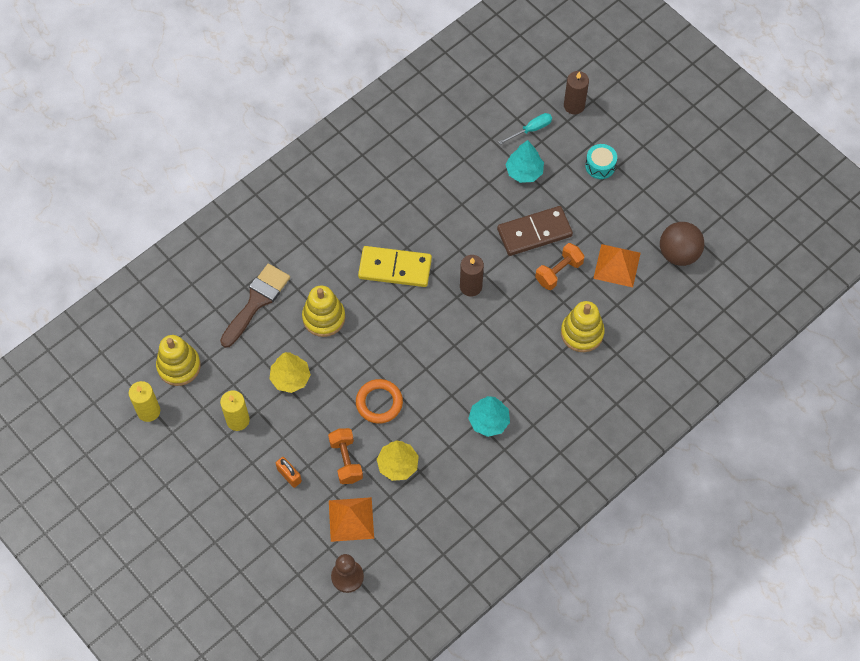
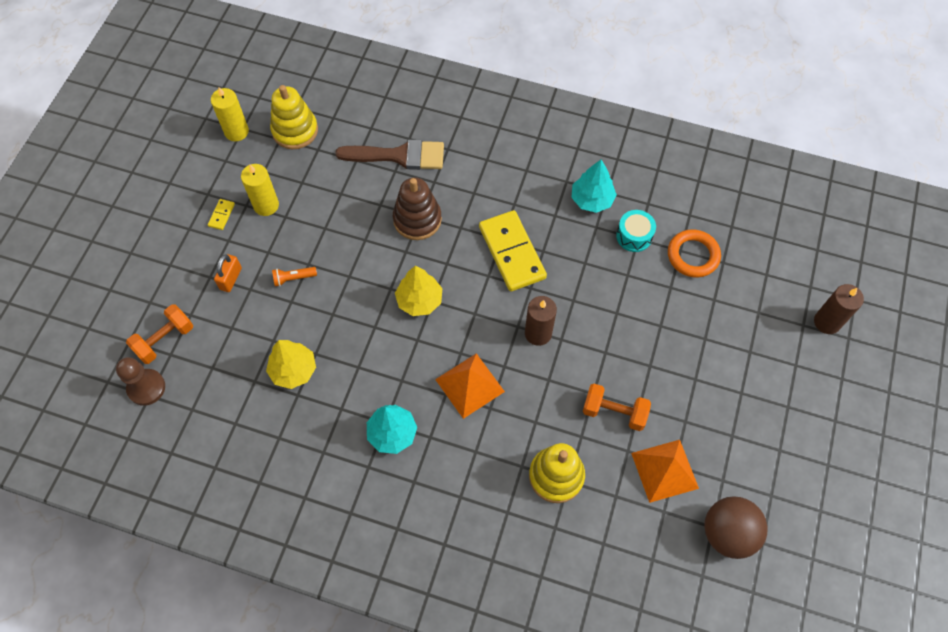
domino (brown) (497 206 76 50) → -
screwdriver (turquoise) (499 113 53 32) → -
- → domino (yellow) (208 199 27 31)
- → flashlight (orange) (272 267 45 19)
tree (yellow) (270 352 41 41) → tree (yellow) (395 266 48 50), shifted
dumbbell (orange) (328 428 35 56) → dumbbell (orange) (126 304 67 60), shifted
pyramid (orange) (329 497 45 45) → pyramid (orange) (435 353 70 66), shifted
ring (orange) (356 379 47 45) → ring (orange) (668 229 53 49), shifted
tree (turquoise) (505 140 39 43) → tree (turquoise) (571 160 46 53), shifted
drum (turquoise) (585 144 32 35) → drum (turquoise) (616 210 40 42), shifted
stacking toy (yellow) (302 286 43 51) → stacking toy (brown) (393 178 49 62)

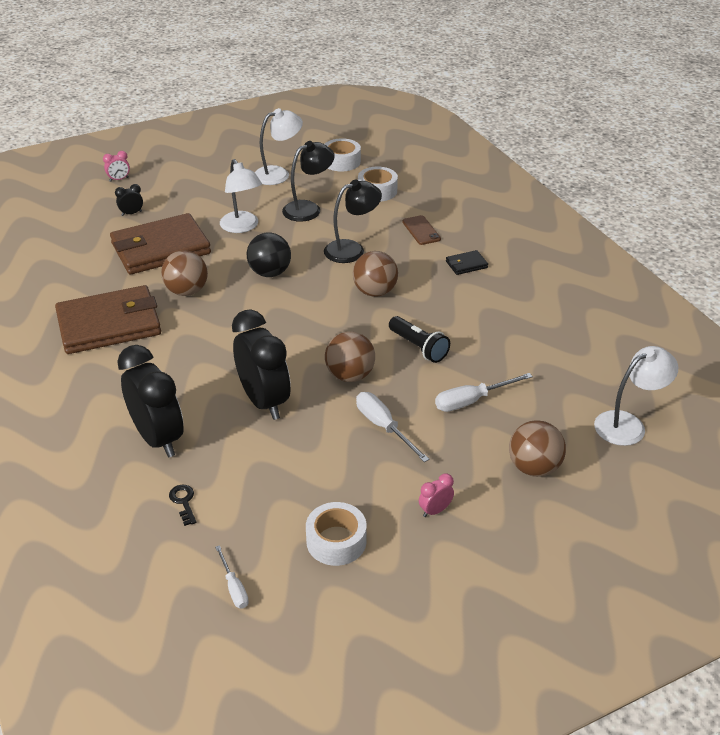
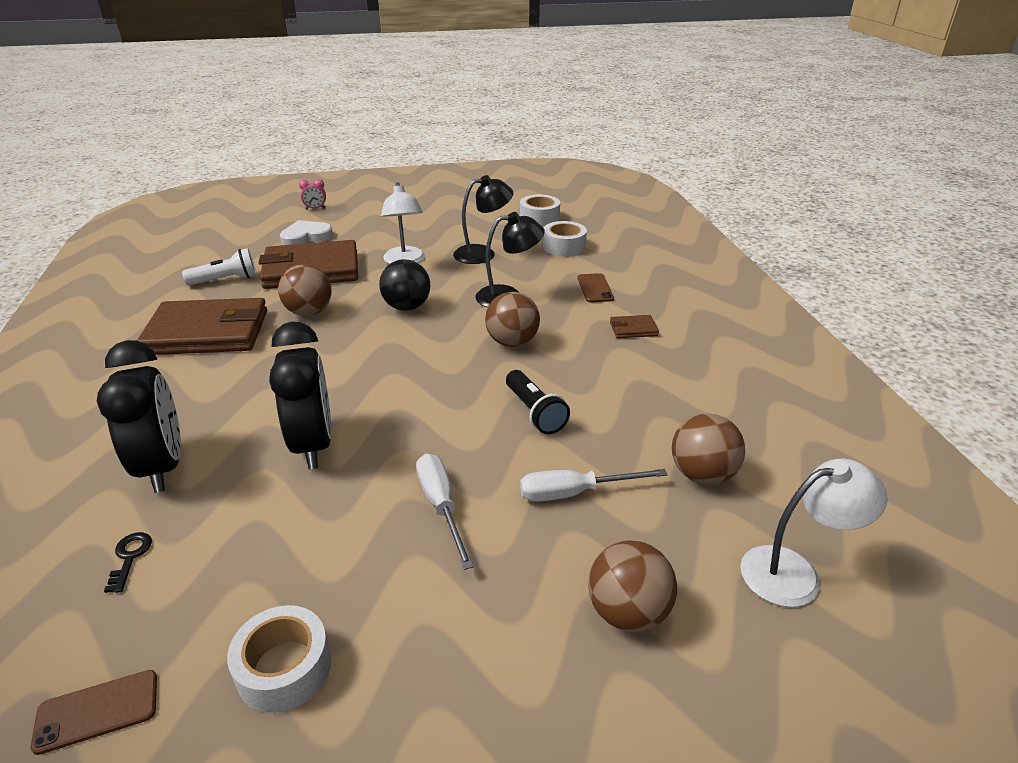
lamp (white) (254 108 49 77) → -
clock (pink) (419 473 35 44) → -
- → flashlight (white) (182 248 75 38)
ball (brown) (325 331 50 51) → ball (brown) (672 413 73 72), shifted
clock (black) (115 184 28 32) → heart (white) (280 220 53 25)
screwdriver (white) (215 545 34 64) → phone (brown) (30 670 127 85)
wallet (black) (446 250 42 25) → wallet (brown) (610 315 49 23)

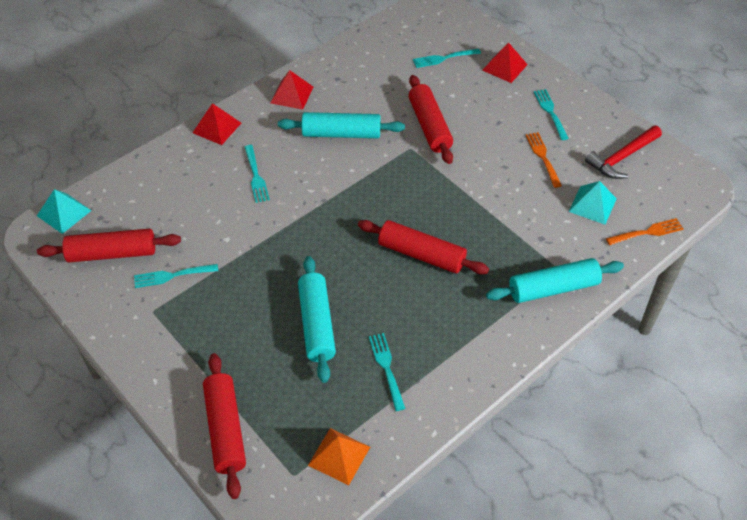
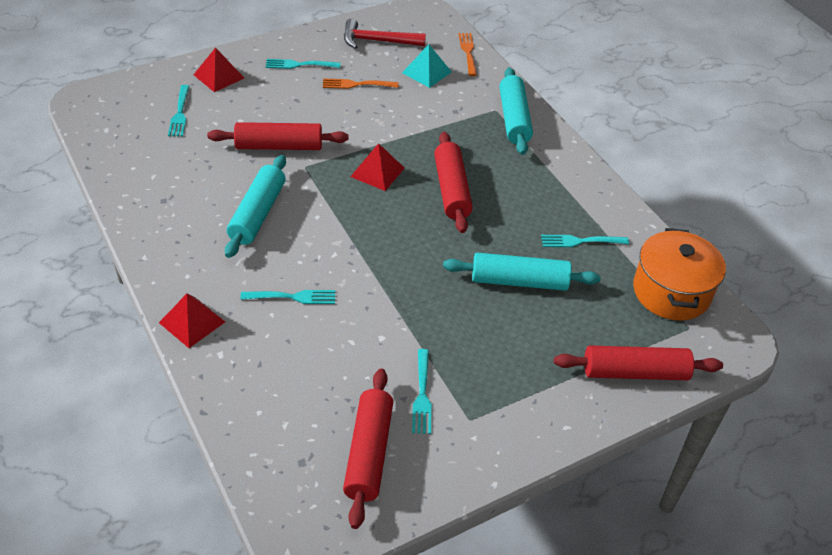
pyramid (turquoise) (37 189 55 45) → -
pyramid (red) (270 70 43 40) → pyramid (red) (350 143 54 48), shifted
pyramid (orange) (308 428 62 57) → pot (orange) (633 228 93 92)
rolling pin (red) (358 220 131 54) → rolling pin (red) (434 132 39 101), 45 degrees counterclockwise
hammer (red) (585 125 77 54) → hammer (red) (344 19 82 30), 120 degrees clockwise

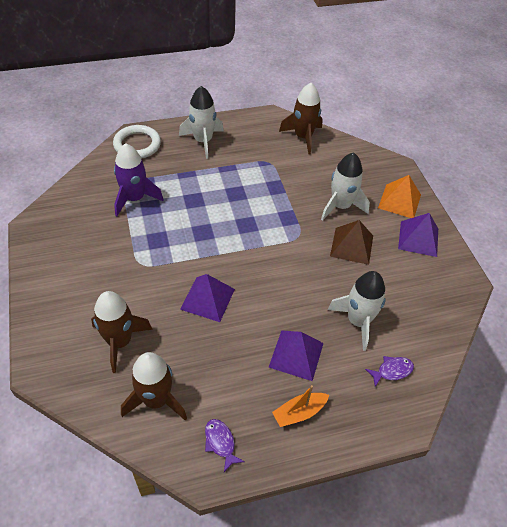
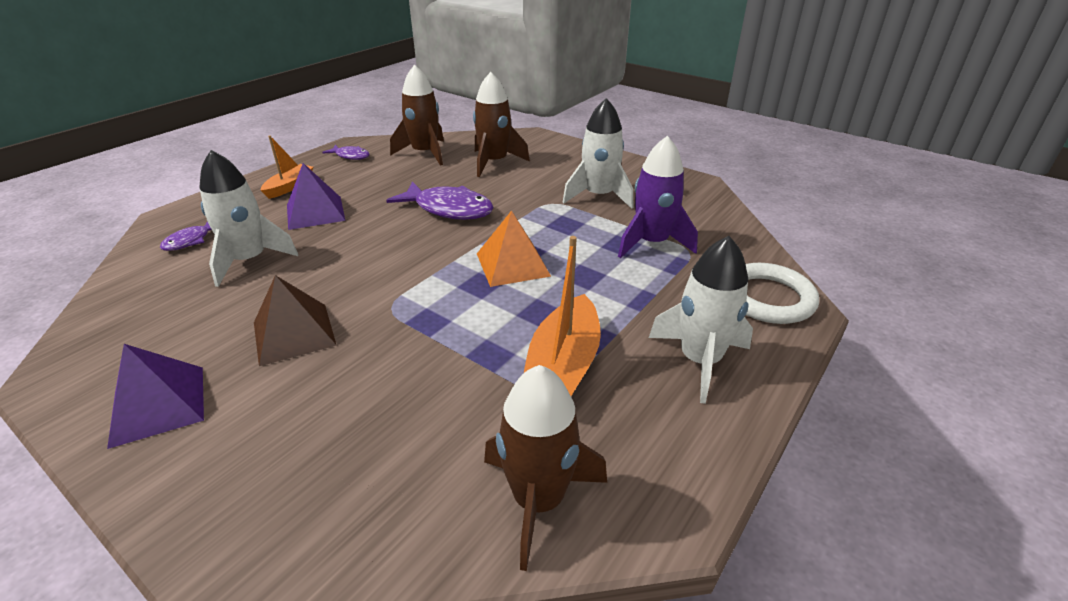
- → boat (orange) (524 236 77 160)
rocket (white) (321 152 49 69) → rocket (white) (563 98 70 111), shifted
pyramid (orange) (378 175 43 43) → pyramid (orange) (477 210 74 77), shifted
pyramid (purple) (180 274 55 48) → fish (purple) (386 181 108 39)

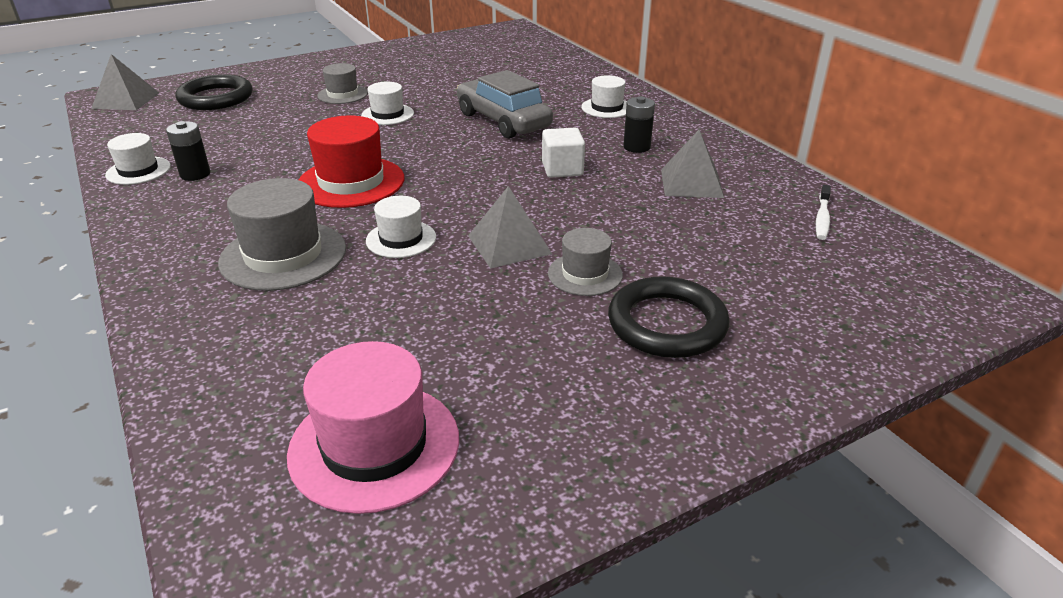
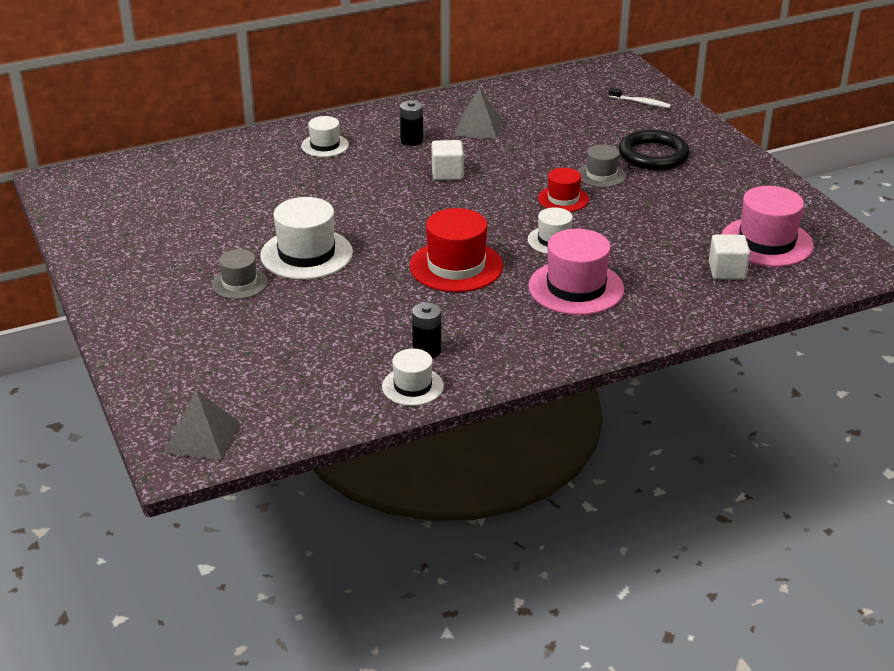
ring (black) (175 74 77 36) → -
car (grey) (457 70 96 69) → -
- → cube (white) (709 234 41 46)
toothbrush (white) (816 185 15 55) → toothbrush (white) (609 88 62 20), shifted
pyramid (grey) (468 186 84 83) → hat (red) (538 168 51 44)
hat (grey) (218 178 128 113) → hat (pink) (528 229 96 86)
hat (white) (361 82 53 43) → hat (white) (260 197 93 83), x1.71

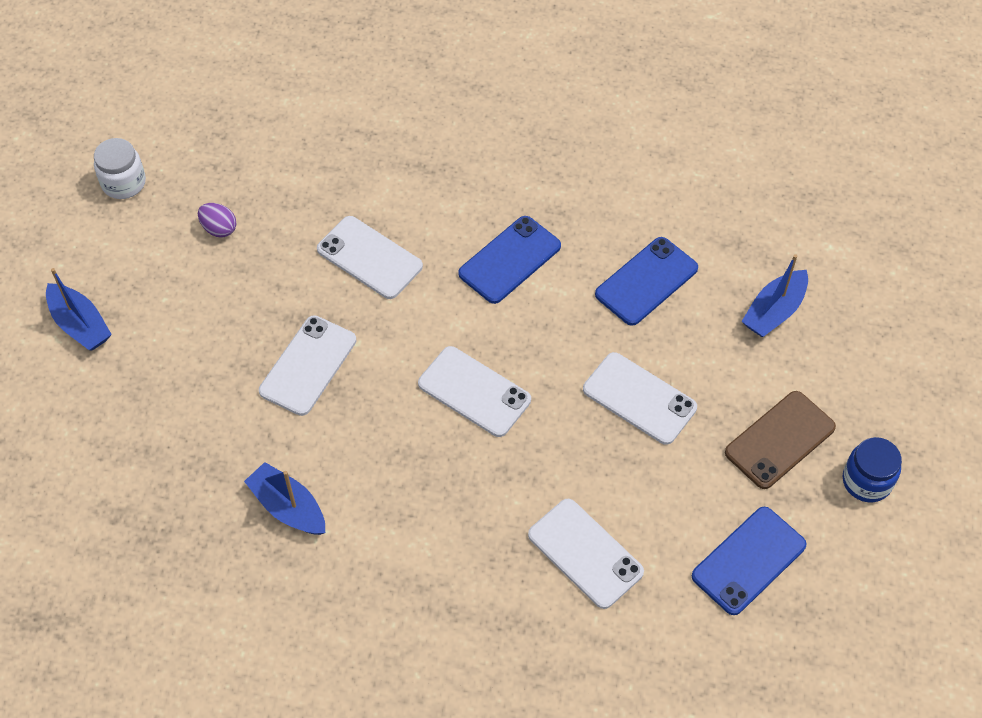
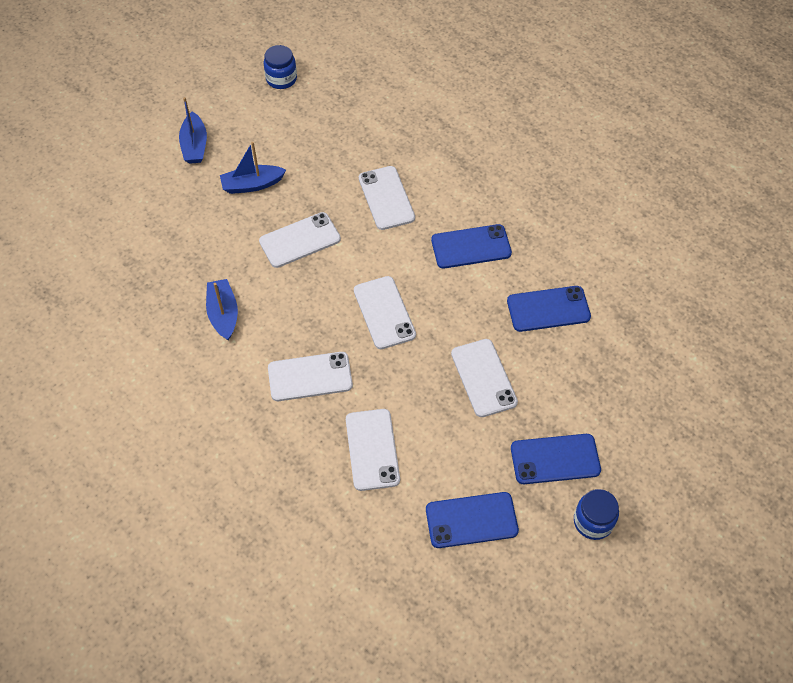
egg (purple) (198 203 38 35) → -
- → phone (white) (268 352 85 49)
boat (blue) (741 254 67 83) → boat (blue) (220 142 66 52), shifted
jar (white) (94 138 52 61) → jar (blue) (264 45 33 44)
phone (brown) (725 391 111 98) → phone (blue) (511 434 90 50)

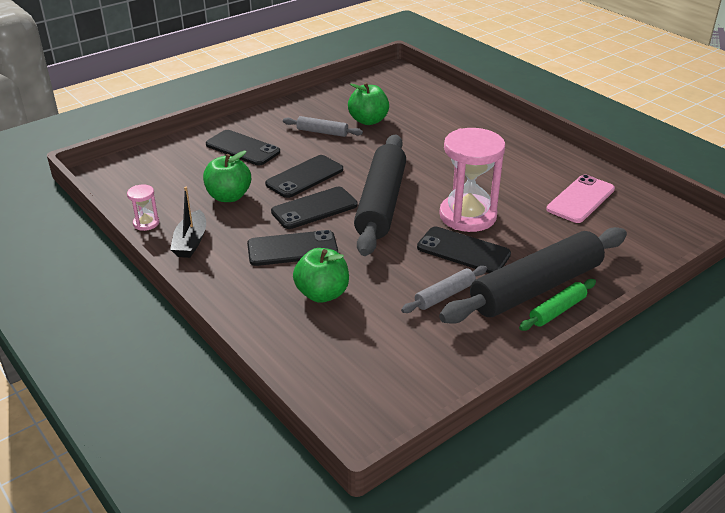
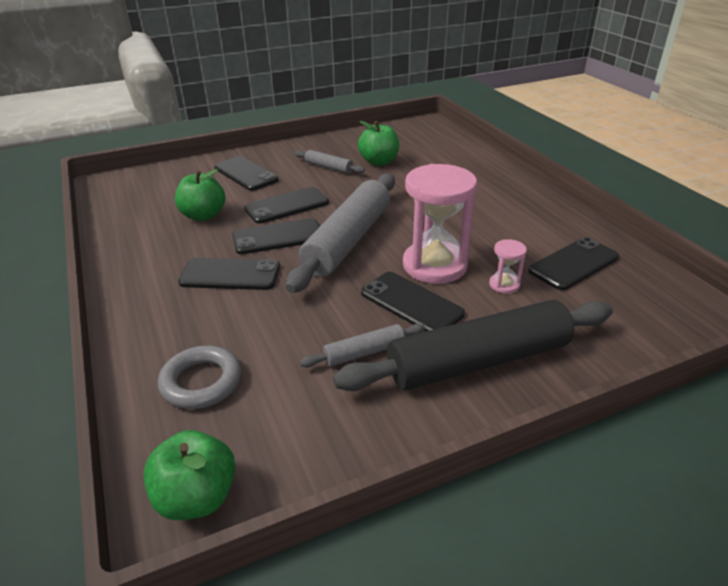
boat (black) (170 187 36 71) → -
rolling pin (green) (519 279 77 52) → -
- → ring (grey) (158 346 83 63)
hourglass (pink) (127 184 32 47) → hourglass (pink) (489 239 38 55), shifted
apple (green) (293 248 56 55) → apple (green) (144 430 92 90), shifted
rolling pin (black) (354 135 52 121) → rolling pin (grey) (286 173 109 120)
phone (pink) (546 175 69 48) → phone (black) (528 237 91 53)

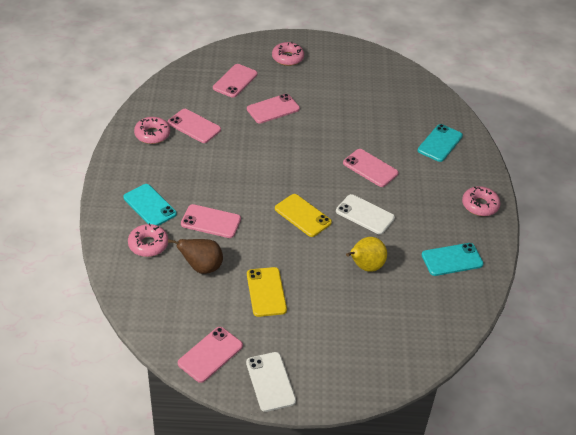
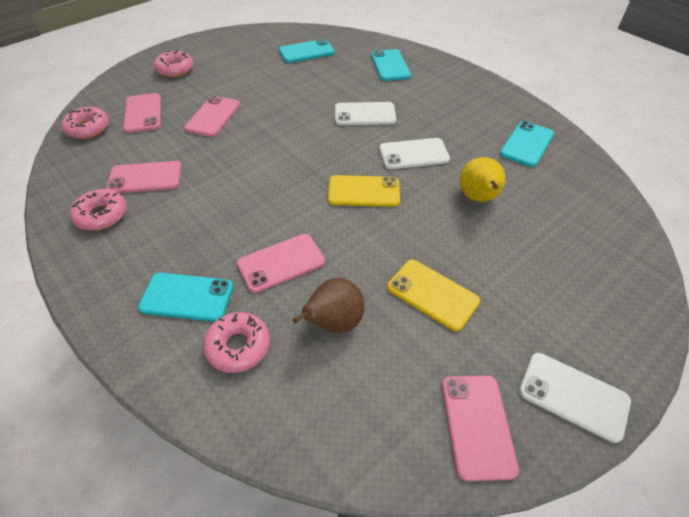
- → phone (turquoise) (279 39 56 24)
donut (pink) (462 186 38 30) → donut (pink) (61 107 48 32), shifted
phone (pink) (343 149 56 38) → phone (white) (335 102 61 23)

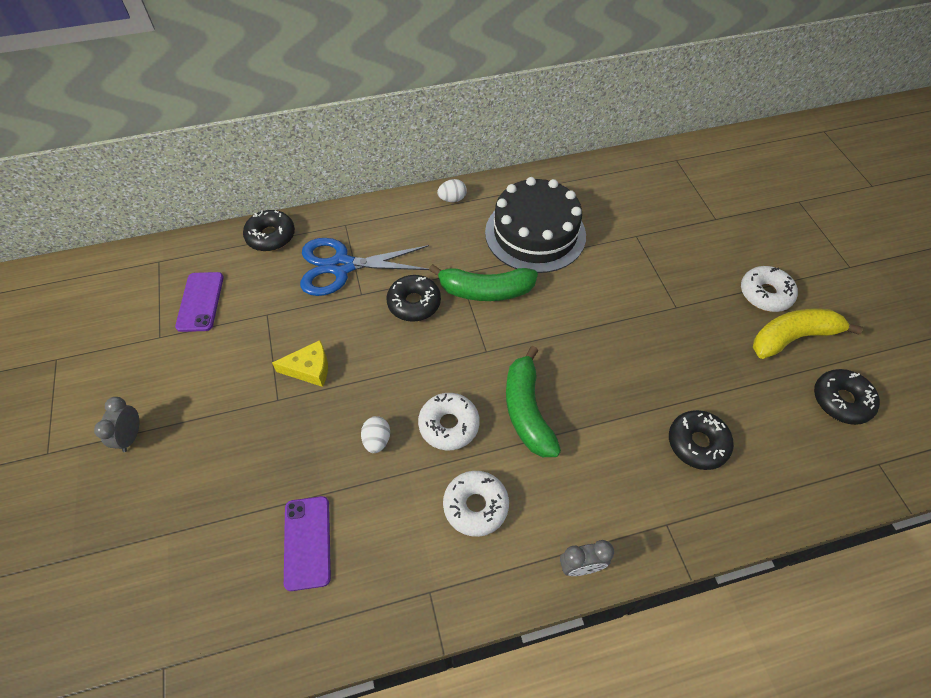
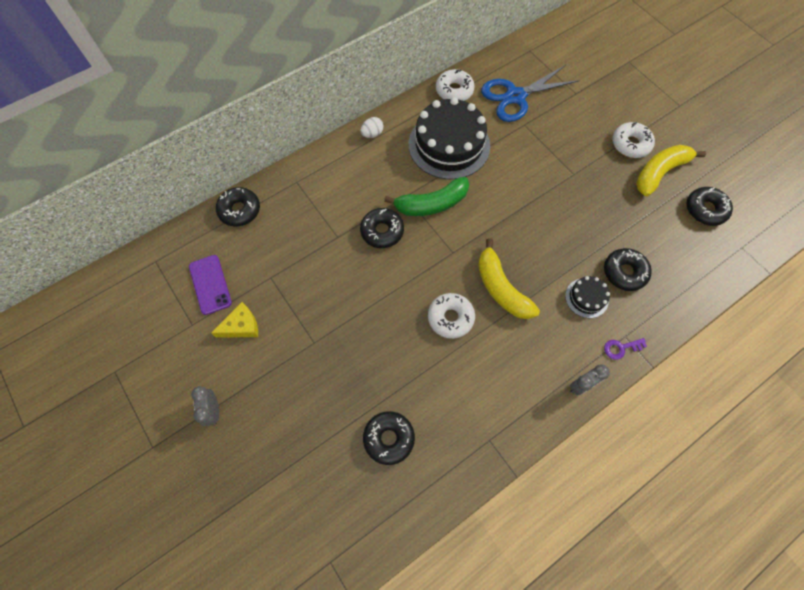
egg (white) (361 416 29 37) → -
- → cake (black) (565 276 45 42)
- → key (purple) (604 338 43 22)
cheese (yellow) (272 340 56 47) → cheese (yellow) (211 302 47 36), shifted
scissors (blue) (300 238 129 58) → scissors (blue) (481 65 98 57), shifted
donut (white) (443 471 66 66) → donut (white) (436 69 39 32), shifted
phone (purple) (284 496 47 95) → donut (black) (363 411 52 54)
banana (green) (506 346 55 111) → banana (yellow) (478 238 62 81)

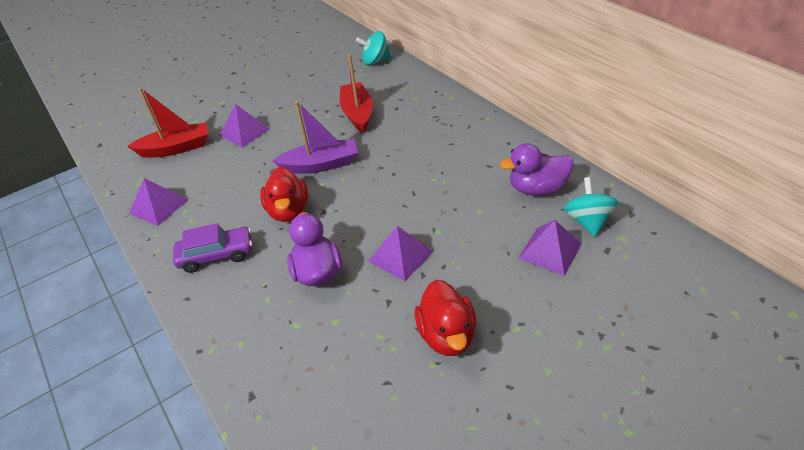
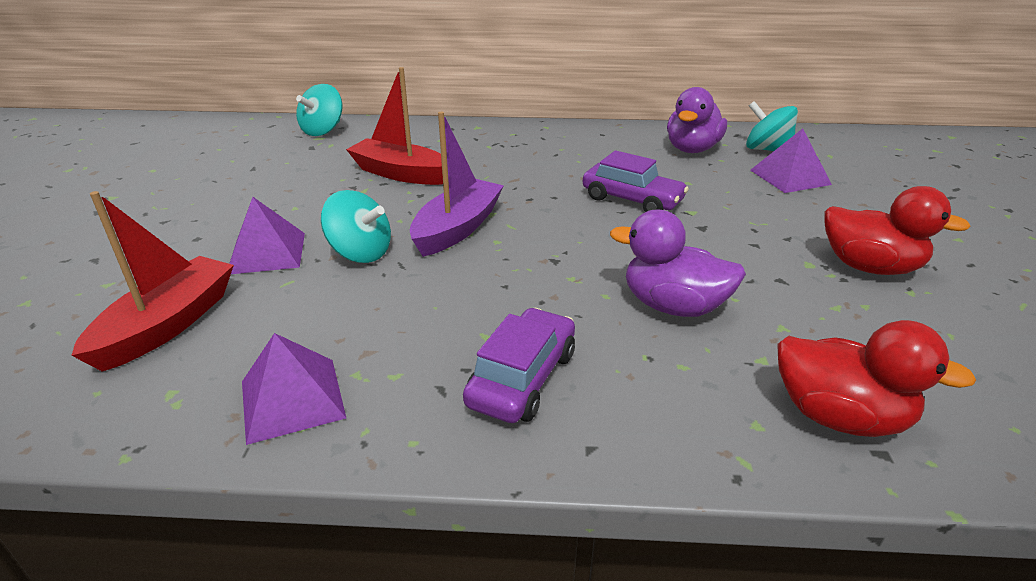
pyramid (purple) (368 226 66 55) → -
- → spinning top (turquoise) (321 190 70 73)
- → car (purple) (583 150 106 62)
duck (red) (260 167 48 55) → duck (red) (777 320 199 117), shifted

